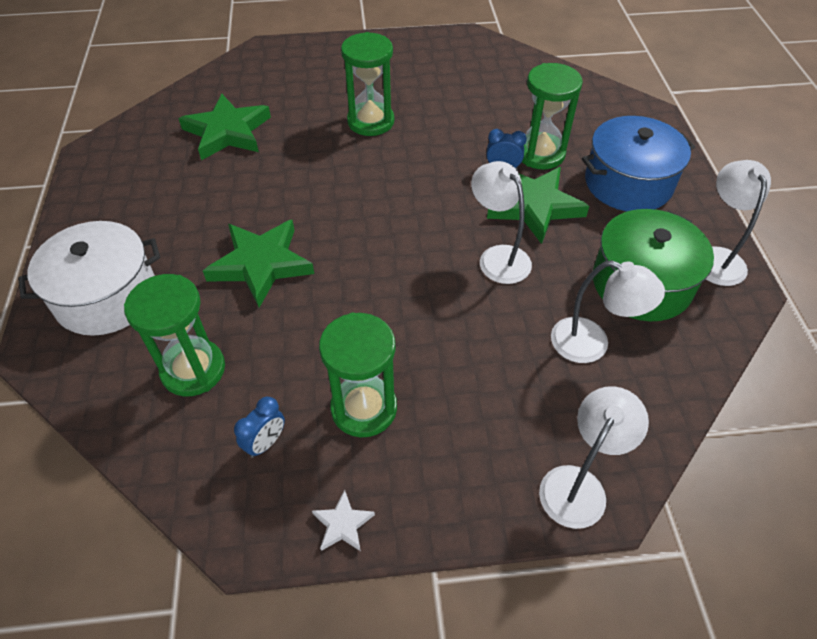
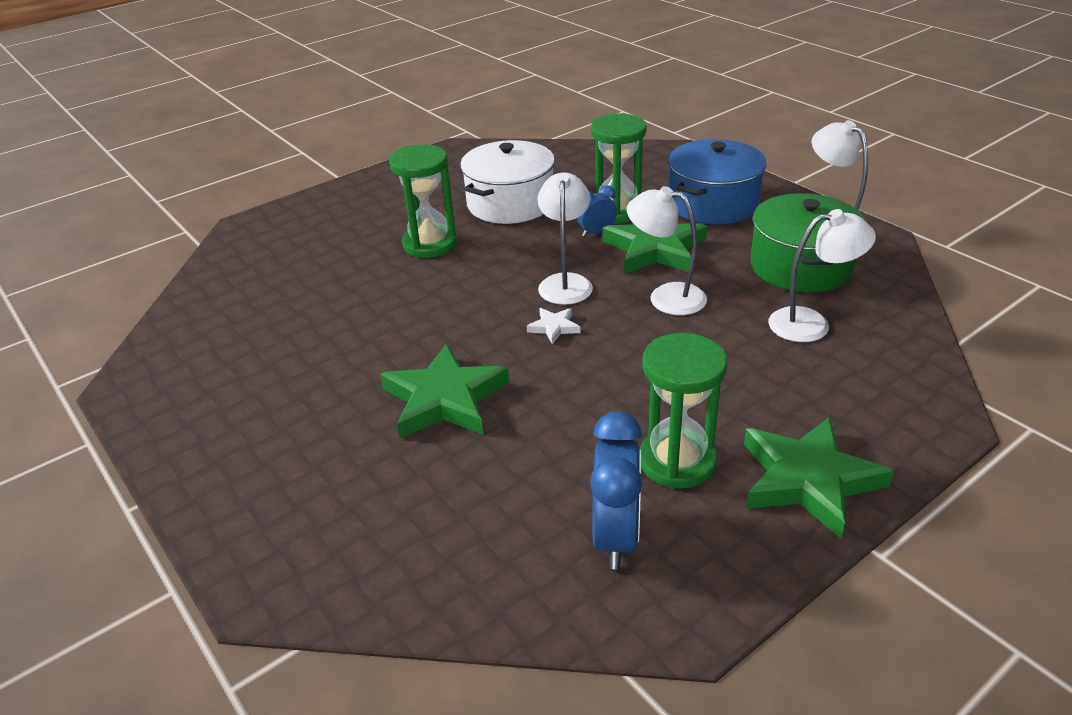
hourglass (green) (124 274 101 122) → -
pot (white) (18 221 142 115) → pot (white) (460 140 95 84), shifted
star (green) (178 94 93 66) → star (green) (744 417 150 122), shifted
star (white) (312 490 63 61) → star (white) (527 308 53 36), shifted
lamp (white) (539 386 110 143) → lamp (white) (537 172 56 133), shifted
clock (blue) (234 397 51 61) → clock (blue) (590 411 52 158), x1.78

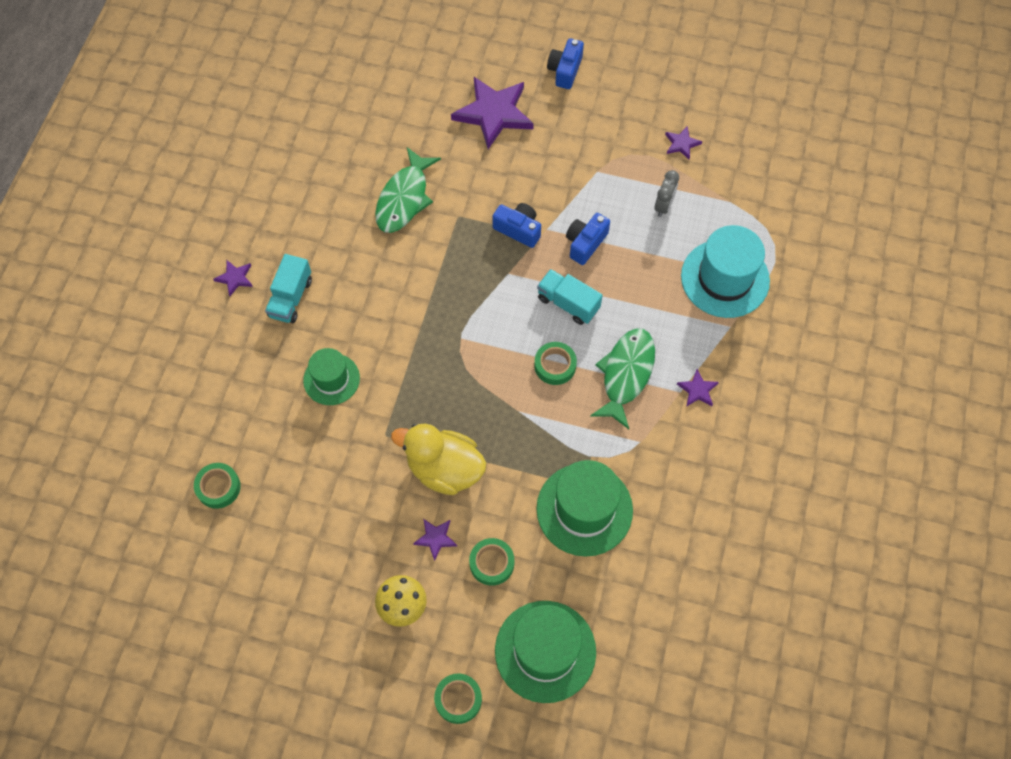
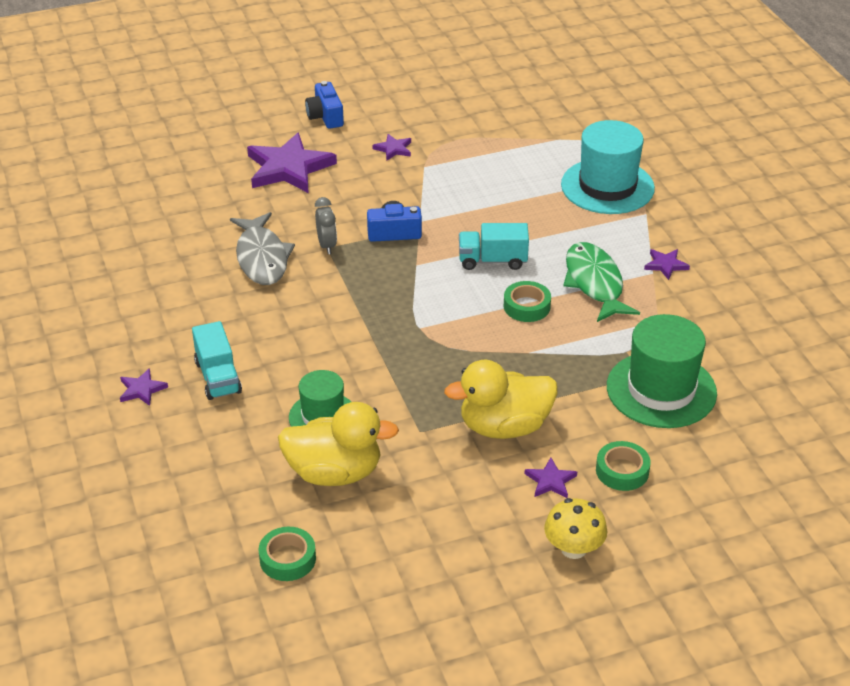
tape (green) (434 673 48 51) → -
hat (green) (495 601 101 102) → -
camera (blue) (566 213 44 52) → -
- → duck (yellow) (278 402 121 84)
clock (grey) (654 170 25 47) → clock (grey) (315 197 22 57), shifted
star (purple) (665 126 37 33) → star (purple) (372 134 39 26), shifted
fish (green) (375 147 66 86) → fish (grey) (230 212 65 73)

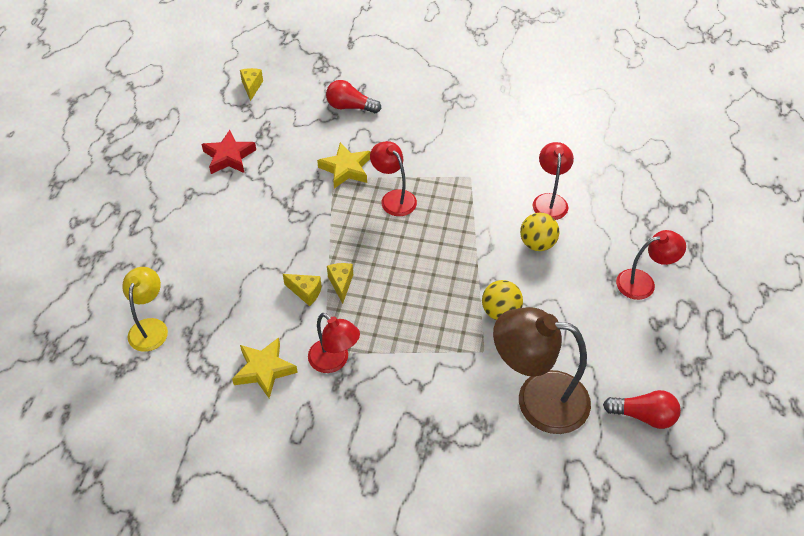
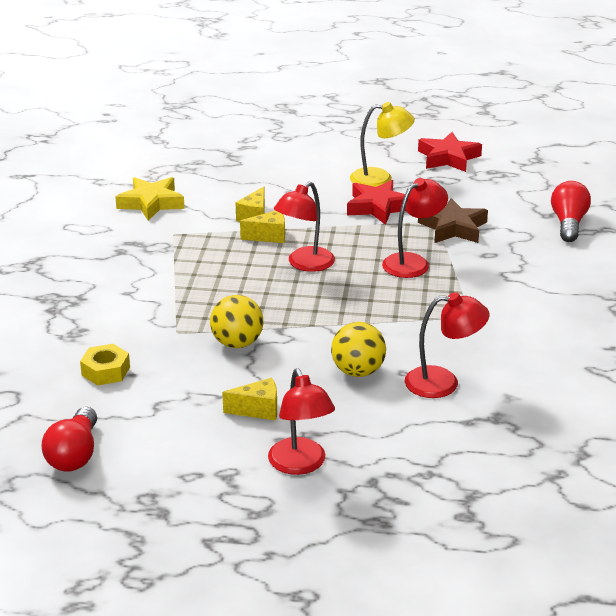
- → star (red) (347 180 59 45)
lamp (yellow) (122 267 46 85) → lamp (yellow) (350 102 65 85), shifted
cheese (yellow) (240 68 23 33) → cheese (yellow) (222 378 55 43), shifted
lamp (red) (308 313 52 60) → lamp (red) (274 181 61 91), shifted
lamp (brown) (493 307 98 127) → nut (yellow) (80 344 50 41)
star (yellow) (317 142 53 47) → star (brown) (418 198 70 45)

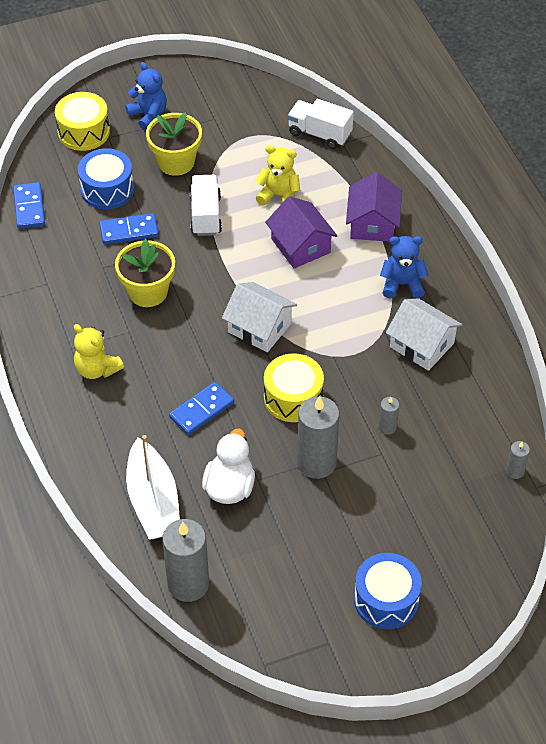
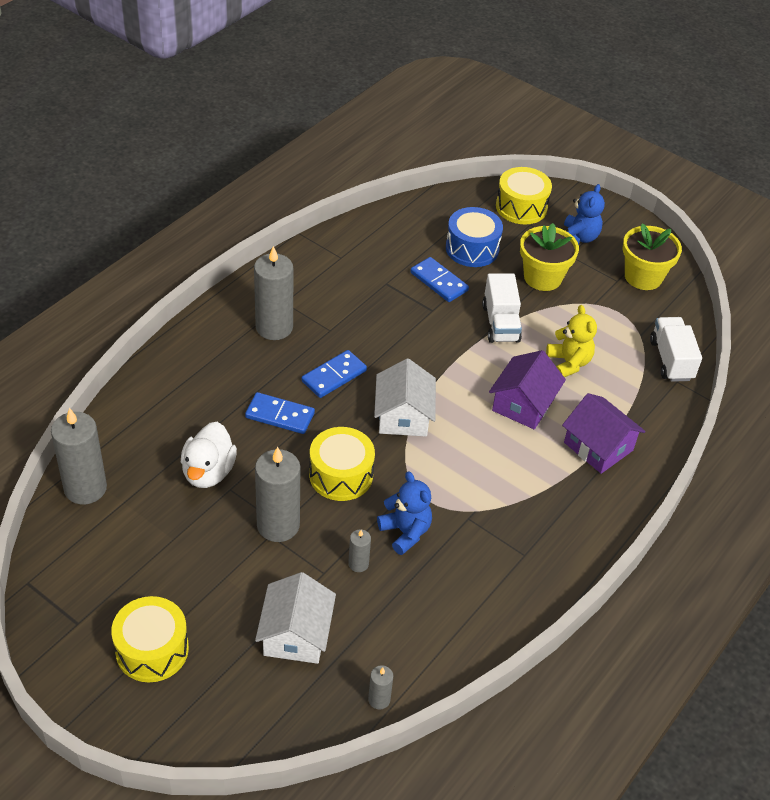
boat (white) (126 435 54 105) → -
domino (blue) (13 182 32 47) → domino (blue) (302 350 65 48), shifted
flower pot (yellow) (115 239 60 68) → flower pot (yellow) (623 223 59 67), shifted
teddy bear (blue) (380 236 49 63) → teddy bear (blue) (377 471 55 84), shifted
house (white) (386 298 76 73) → house (white) (255 572 81 92), shifted
teddy bear (yellow) (74 324 50 55) → candle (grey) (254 246 39 94)
drum (blue) (354 553 68 76) → drum (yellow) (111 596 78 86)
truck (white) (190 175 32 61) → truck (white) (482 273 40 70), 120 degrees clockwise
duck (white) (202 429 53 75) → duck (white) (181 422 56 66), 120 degrees clockwise
house (purple) (346 172 56 70) → house (purple) (562 393 84 81), 75 degrees clockwise

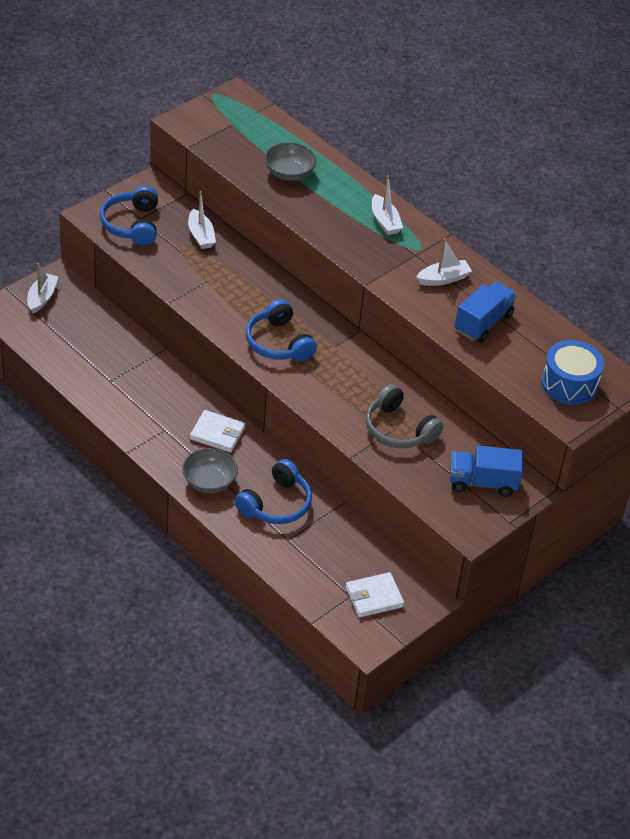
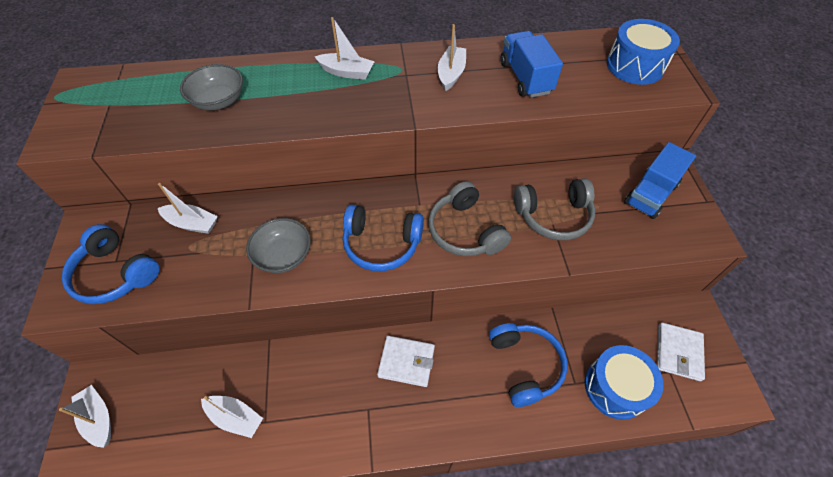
- → boat (white) (201 396 62 42)
- → headphones (grey) (428 181 83 75)
- → drum (blue) (585 345 78 75)
bowl (grey) (182 448 56 45) → bowl (grey) (246 218 65 55), shifted
wallet (white) (190 410 55 43) → wallet (white) (377 336 58 51), 45 degrees clockwise

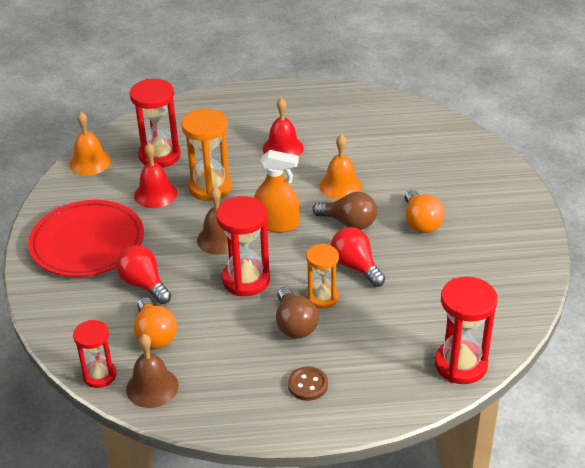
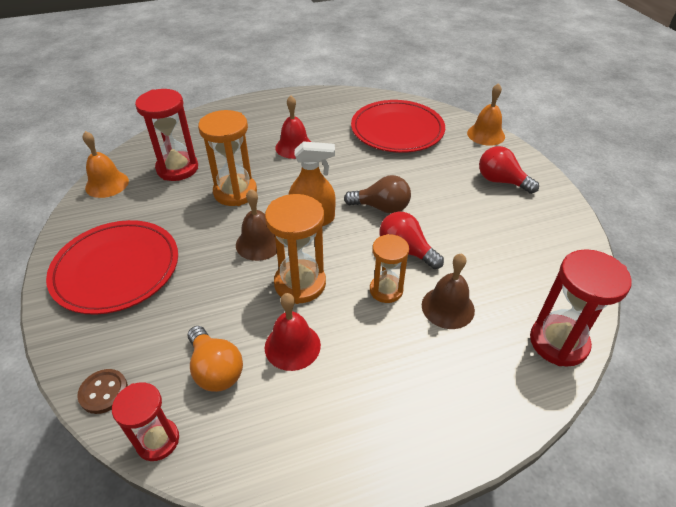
light bulb (brown) (276 287 43 52) → -
light bulb (orange) (405 190 40 43) → -
- → plate (red) (351 100 94 53)
light bulb (red) (116 245 55 59) → light bulb (red) (479 146 60 48), shifted
bell (brown) (126 334 53 74) → bell (brown) (422 253 53 76), shifted
bell (red) (134 143 43 65) → bell (red) (265 293 56 78), shifted
button (brown) (288 366 40 35) → button (brown) (77 369 51 45), shifted
bell (orange) (319 134 43 66) → bell (orange) (467 83 38 63), shifted
hourglass (red) (216 196 54 100) → hourglass (orange) (265 194 61 110)

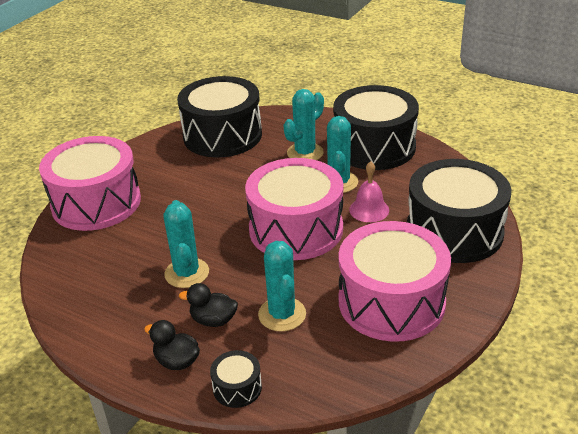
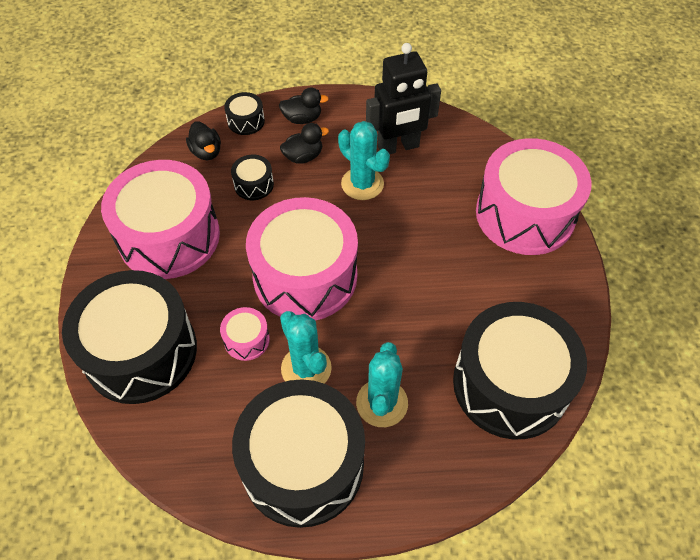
- → duck (black) (186 121 35 39)
- → robot (black) (366 43 75 111)
cactus (turquoise) (258 241 48 91) → drum (black) (231 155 43 45)
bell (pink) (349 161 40 61) → drum (pink) (220 307 50 54)

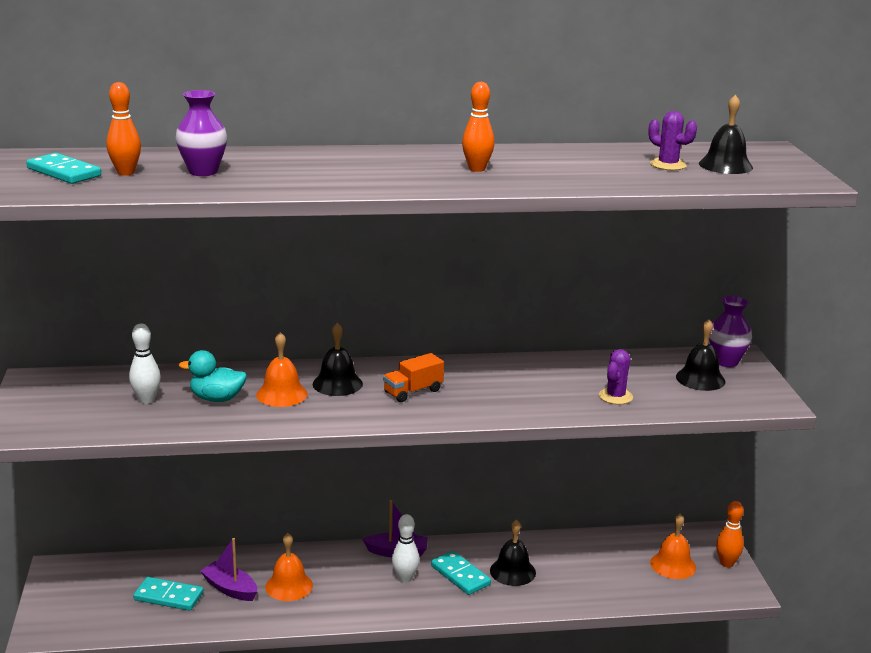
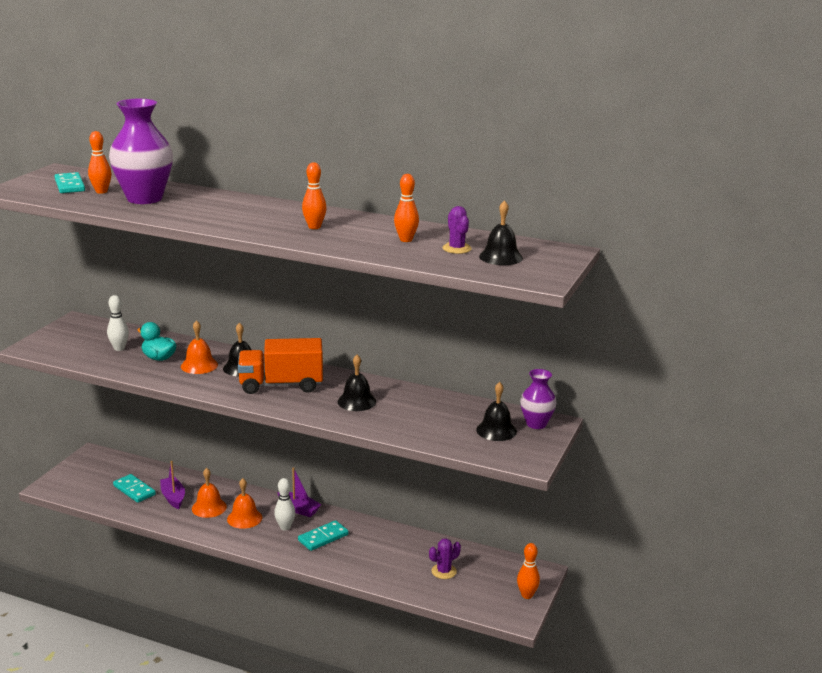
- → bowling pin (orange) (394 174 25 68)
bell (black) (490 519 46 67) → bell (black) (338 355 38 56), shifted
cactus (purple) (599 349 34 56) → cactus (purple) (429 539 32 40), shifted
bell (orange) (650 514 46 65) → bell (orange) (227 478 35 51), shifted
domino (turquoise) (431 551 60 44) → domino (turquoise) (298 520 51 31), 60 degrees clockwise
vase (purple) (176 90 51 86) → vase (purple) (109 98 64 106), x1.77
truck (orange) (383 353 61 49) → truck (orange) (238 338 85 56), x1.87

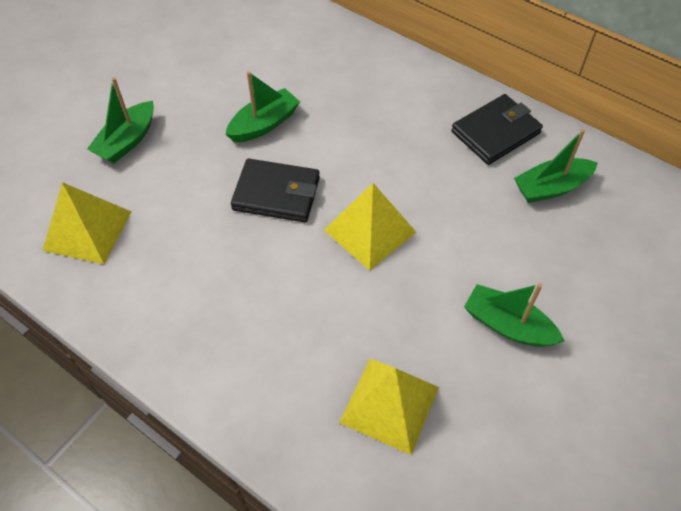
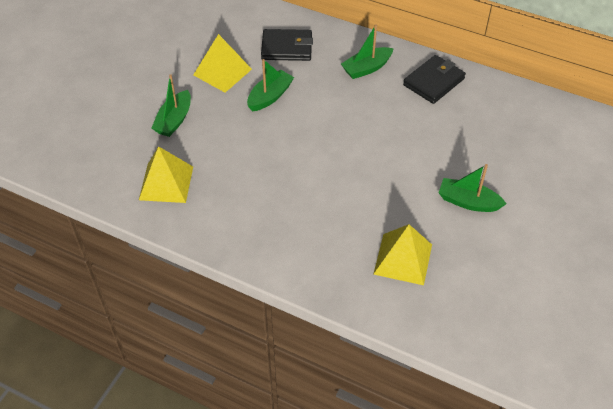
wallet (black) (231 159 89 63) → wallet (black) (261 29 52 32), shifted
pyramid (yellow) (324 183 92 88) → pyramid (yellow) (193 34 59 59), shifted
boat (green) (514 129 84 74) → boat (green) (341 24 53 55), shifted

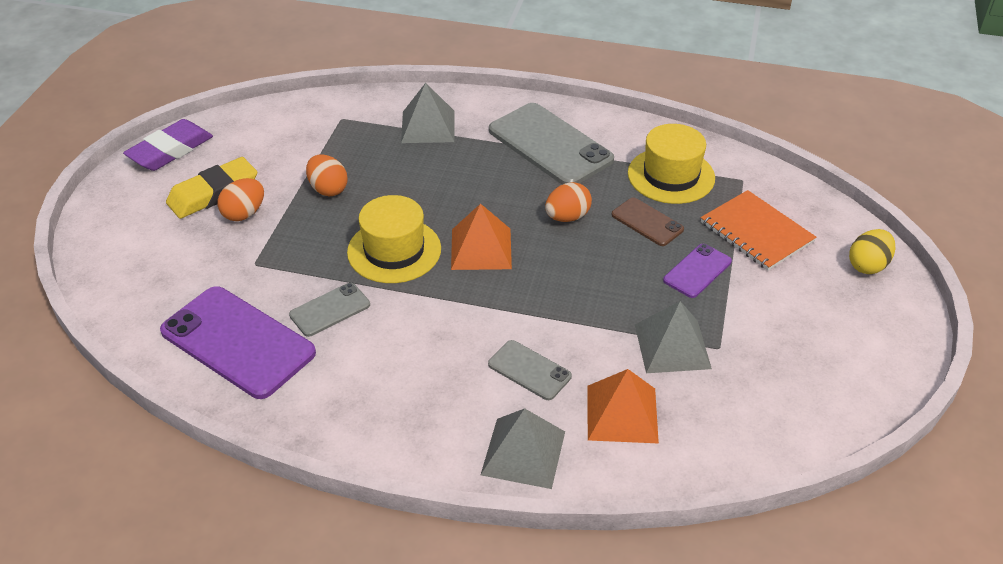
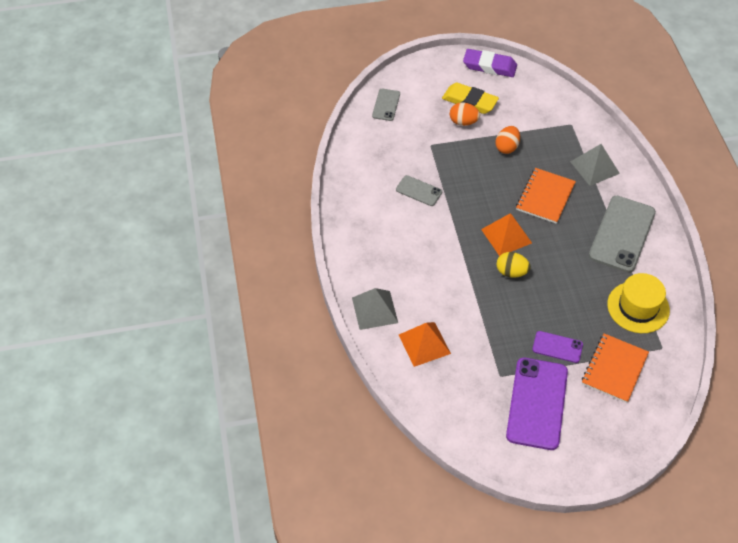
hat (yellow) (347 195 94 88) → -
egg (orange) (545 182 47 40) → -
phone (brown) (612 197 72 49) → -
pyramid (grey) (635 301 77 72) → -
- → notebook (orange) (516 168 60 56)
phone (purple) (160 286 156 113) → phone (purple) (506 358 62 92), shifted
phone (grey) (488 340 84 60) → phone (grey) (372 89 28 32), shifted
egg (yellow) (849 229 47 45) → egg (yellow) (496 252 34 26), shifted

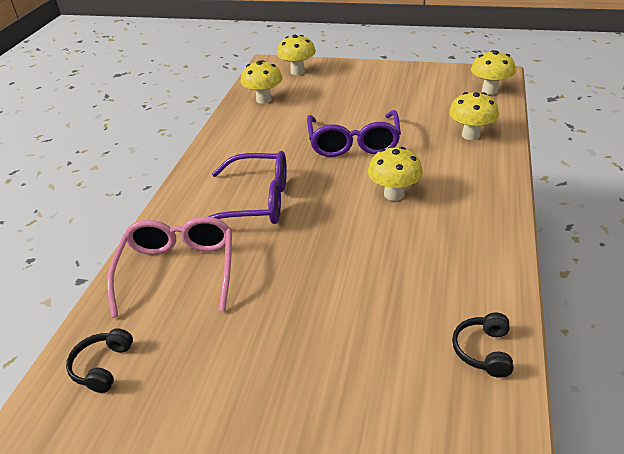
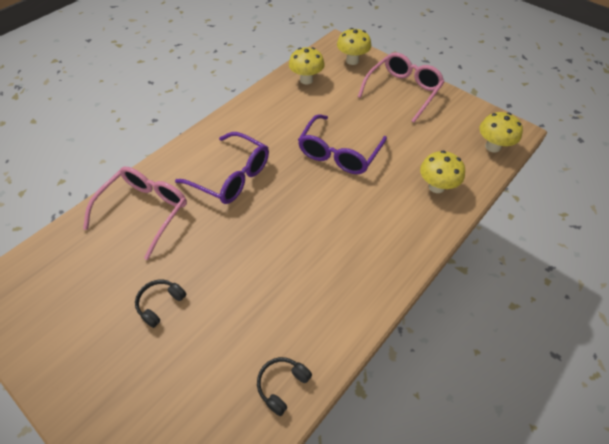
mushroom (yellow) (368 147 55 54) → -
- → glasses (pink) (358 53 86 70)
headphones (black) (66 328 67 65) → headphones (black) (135 280 51 48), shifted

